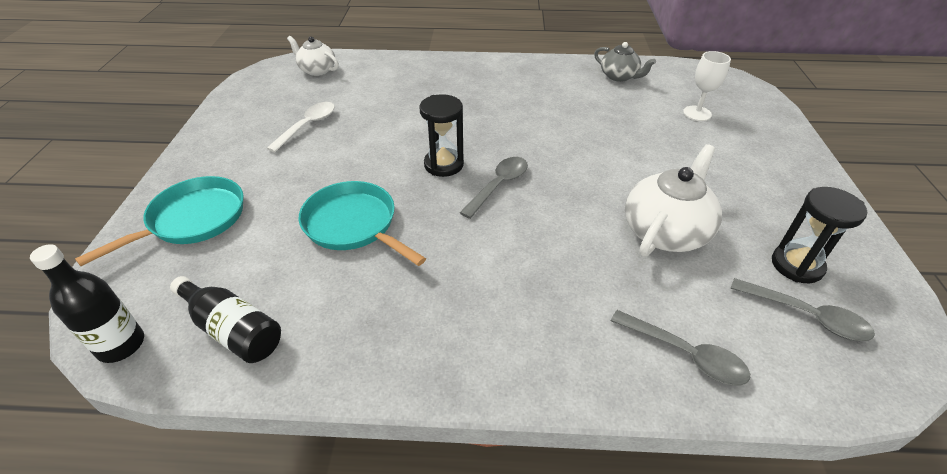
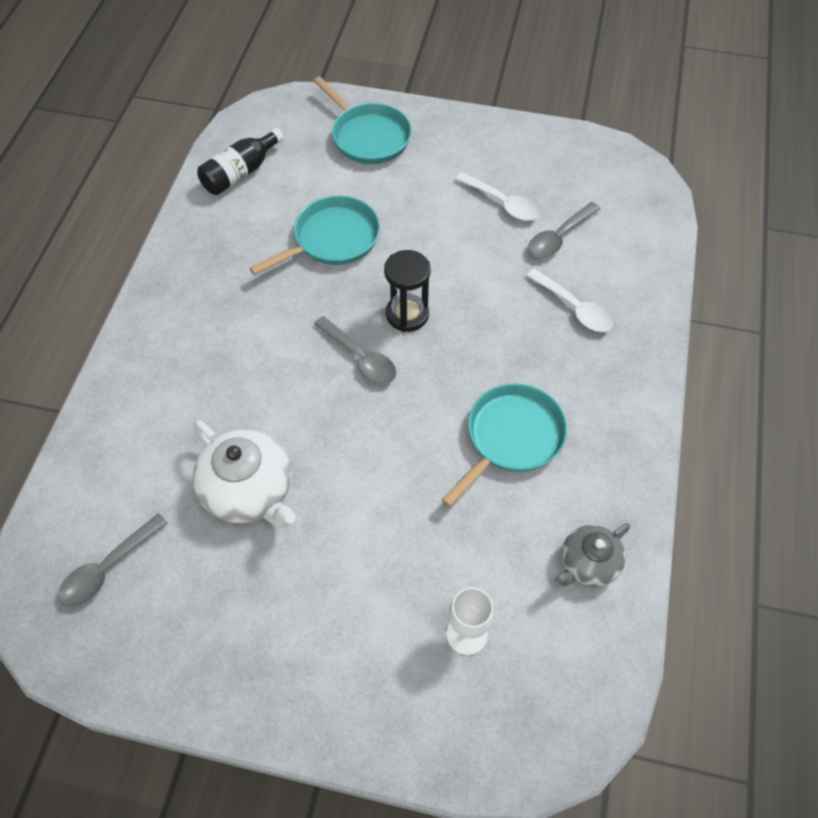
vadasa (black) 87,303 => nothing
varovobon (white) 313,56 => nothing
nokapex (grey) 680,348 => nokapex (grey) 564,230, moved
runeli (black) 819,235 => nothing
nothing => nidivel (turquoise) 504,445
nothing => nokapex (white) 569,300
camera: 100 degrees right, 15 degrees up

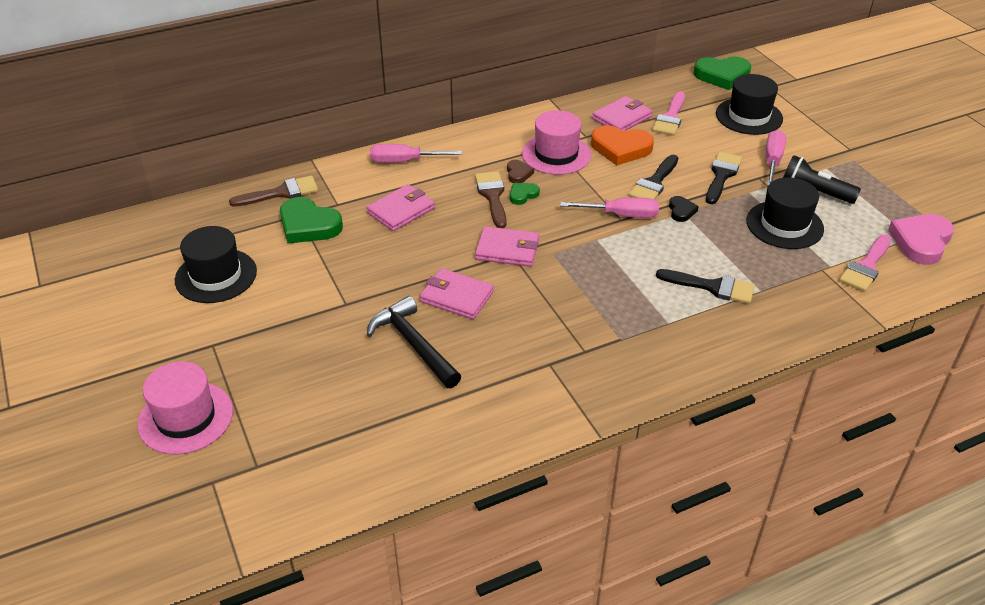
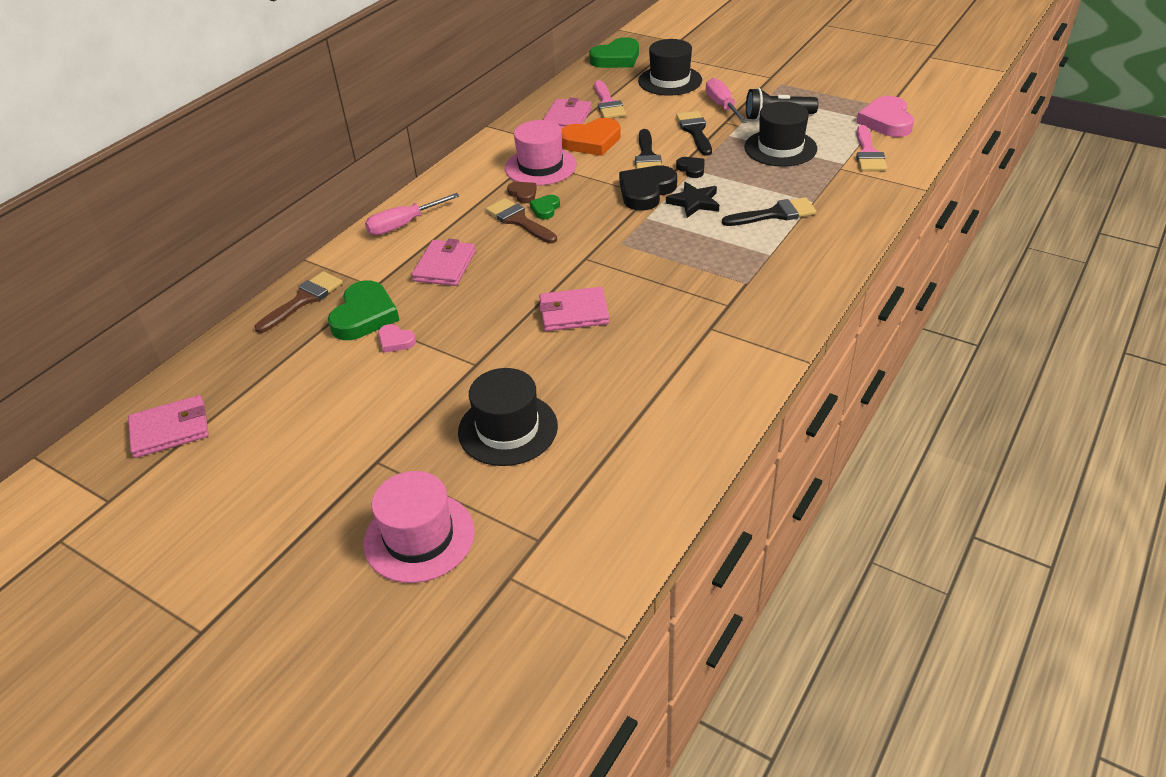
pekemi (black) 216,264 => pekemi (black) 508,417, moved
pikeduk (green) 311,220 => pikeduk (green) 363,310, 75 degrees counterclockwise
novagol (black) 414,342 => nothing
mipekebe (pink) 507,246 => mipekebe (pink) 168,426, moved
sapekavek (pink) 609,207 => pikeduk (black) 648,188
nothing => pikeduk (pink) 397,338
nothing => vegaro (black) 692,200
camera: 30 degrees left, 0 degrees up

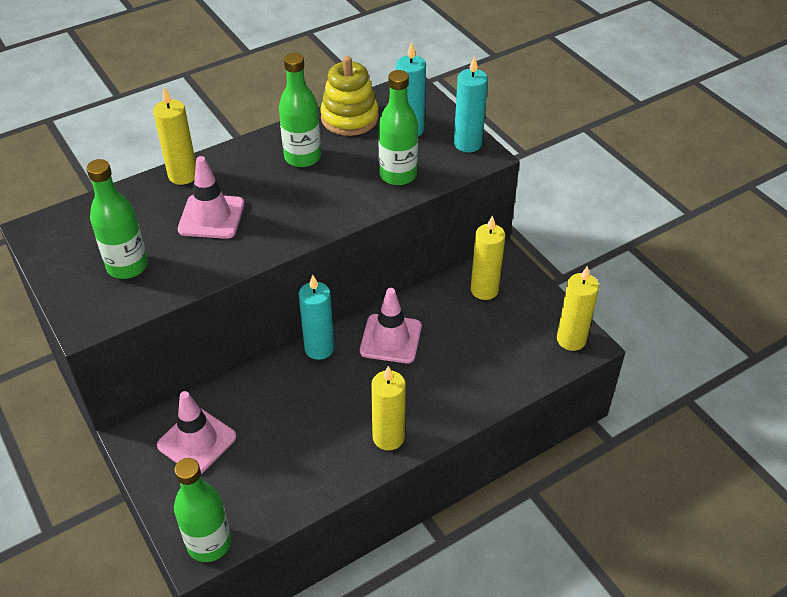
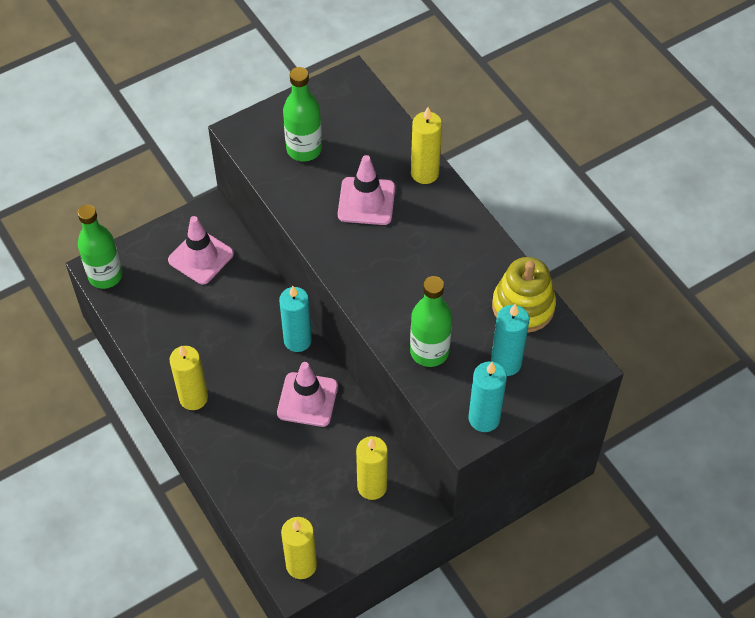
vadasa (green) 300,110 => nothing
camera: 90 degrees right, 10 degrees up

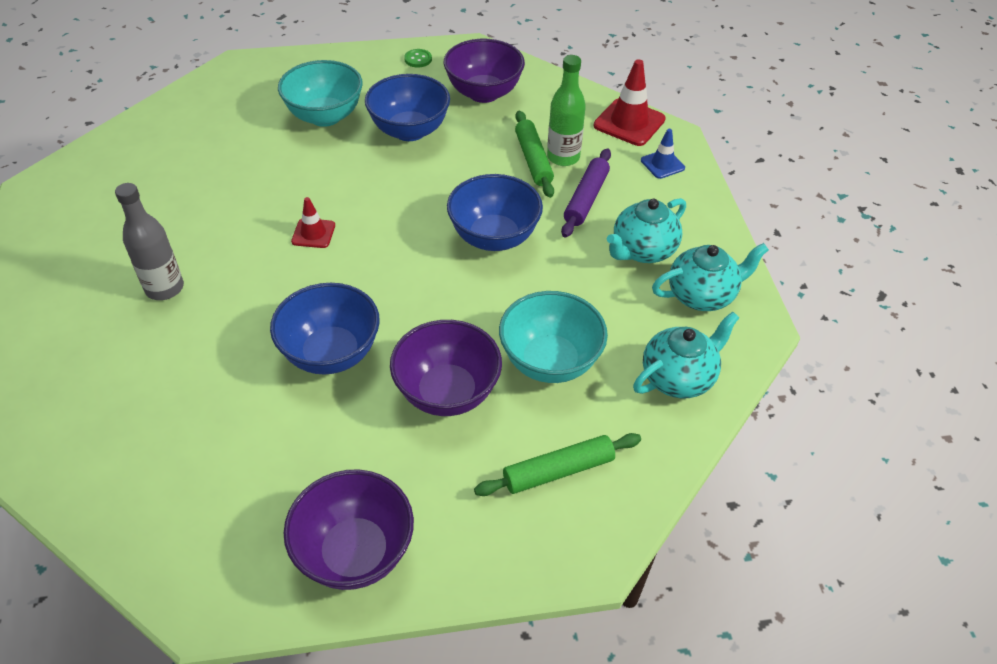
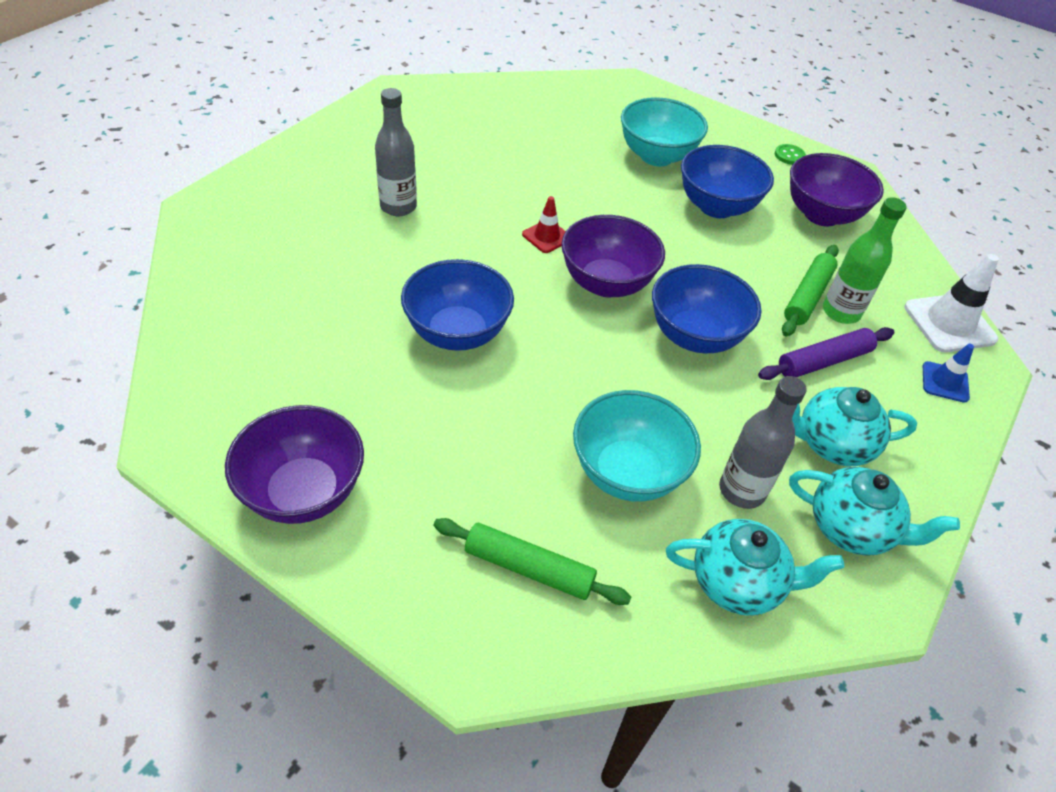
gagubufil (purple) 446,368 => gagubufil (purple) 613,256, moved
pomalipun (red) 630,102 => pomalipun (white) 951,303
nothing => vadasa (grey) 763,442
camera: 40 degrees right, 0 degrees up

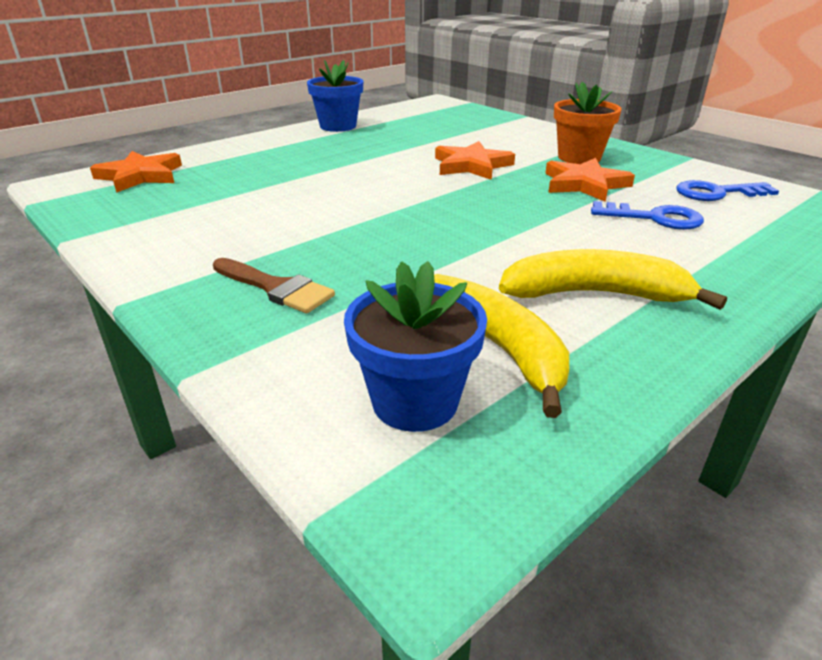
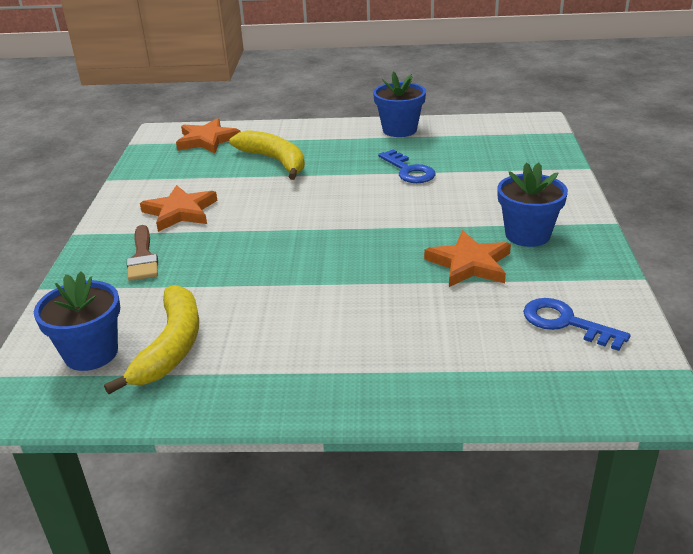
vegaro (orange) 475,160 => vegaro (orange) 178,208, moved
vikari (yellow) 613,279 => vikari (yellow) 267,155, moved
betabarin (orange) 588,122 => betabarin (blue) 532,204
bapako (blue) 647,215 => bapako (blue) 406,166, moved
camera: 45 degrees right, 0 degrees up

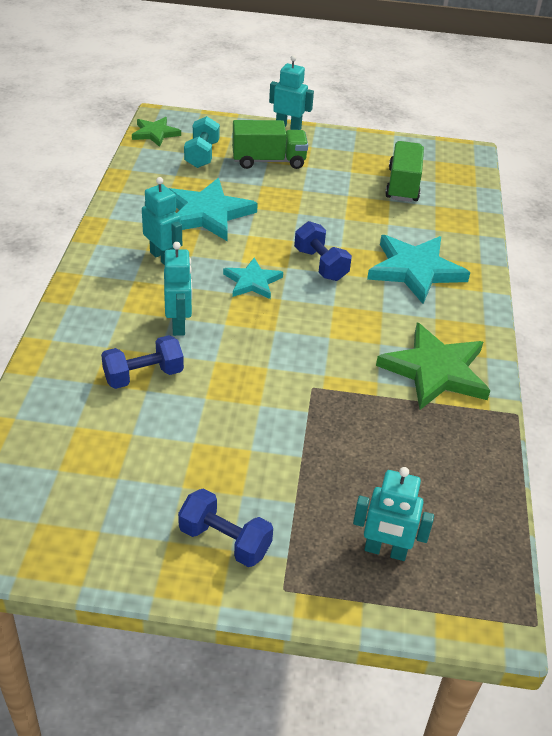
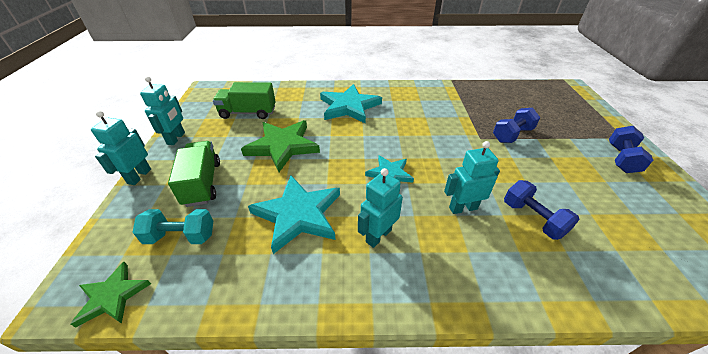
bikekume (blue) 323,251 => bikekume (blue) 516,125, moved
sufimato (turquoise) 393,514 => sufimato (turquoise) 162,111, moved
vegaro (green) 433,366 => vegaro (green) 280,146, moved
camera: 95 degrees left, 0 degrees up

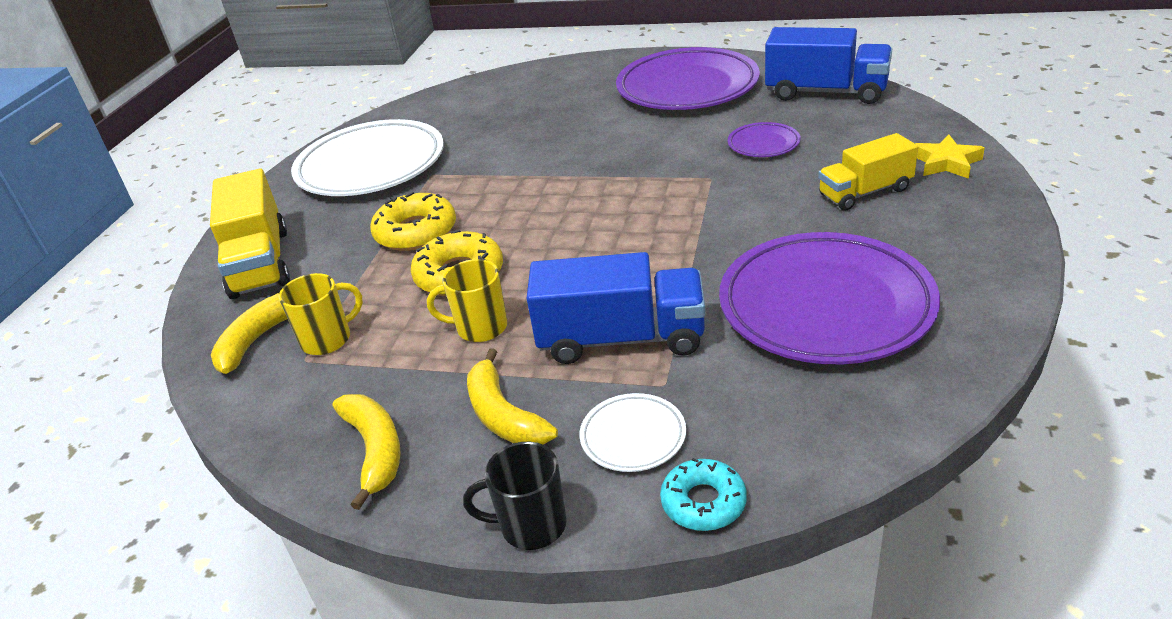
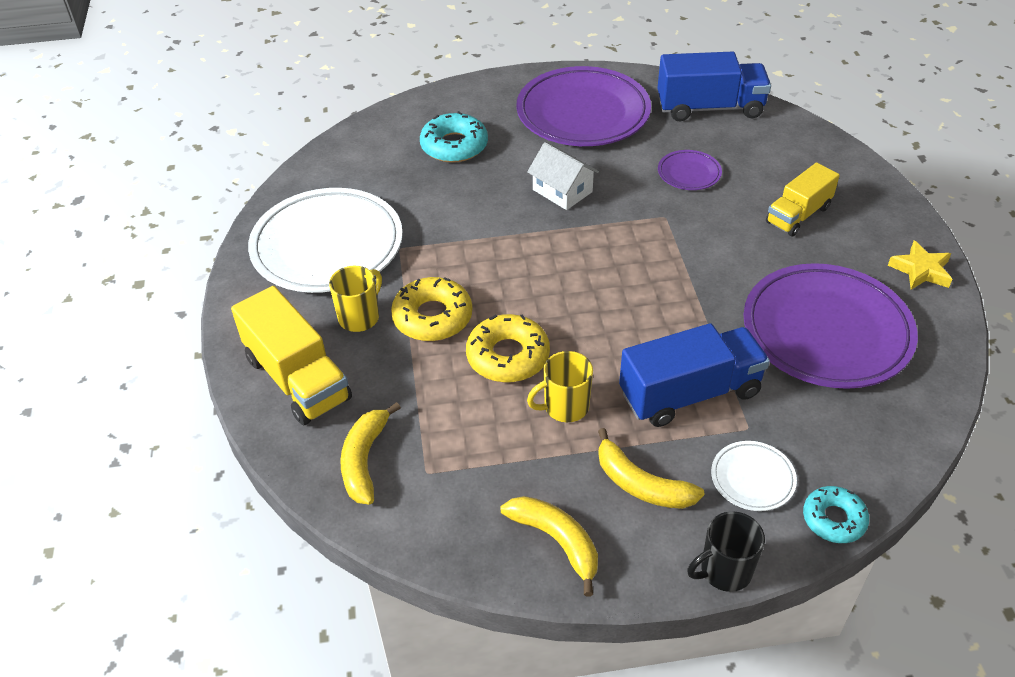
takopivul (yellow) 321,314 => takopivul (yellow) 355,299, moved
vegaro (yellow) 950,157 => vegaro (yellow) 920,265, moved
nothing => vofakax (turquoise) 454,137
nothing => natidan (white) 563,176
camera: 25 degrees left, 10 degrees up

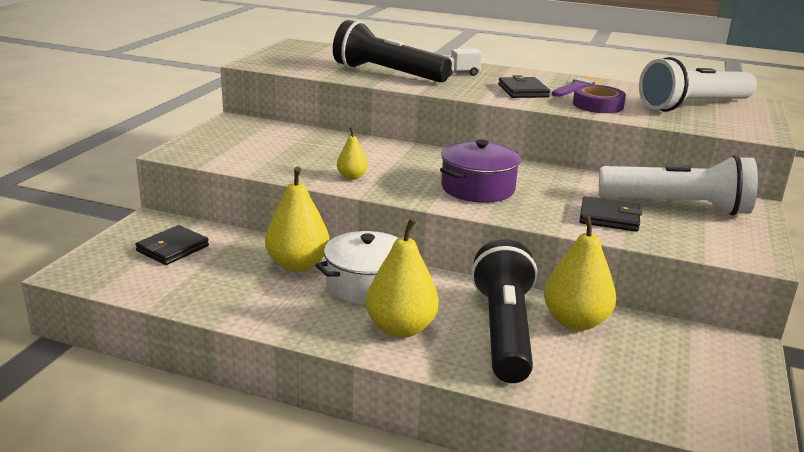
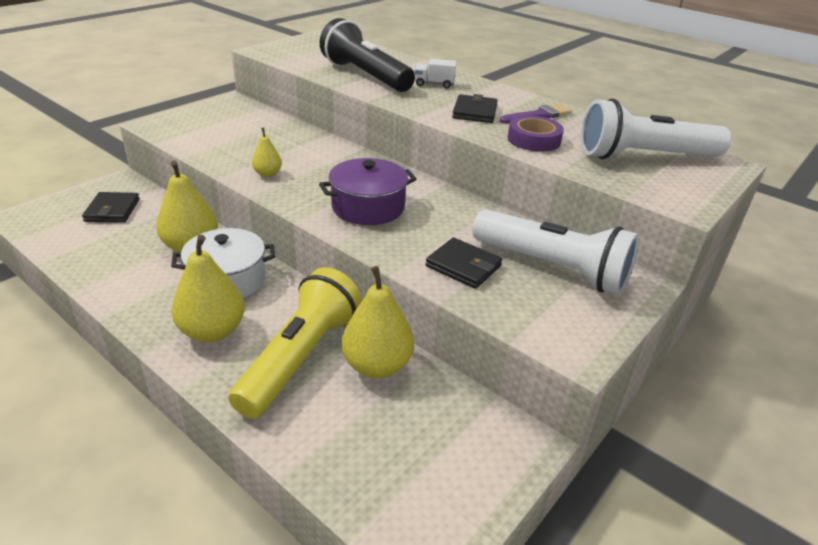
mipekebe (black) 172,245 => mipekebe (black) 111,207, 60 degrees counterclockwise
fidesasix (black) 504,311 => fidesasix (yellow) 295,343
camera: 20 degrees right, 10 degrees up

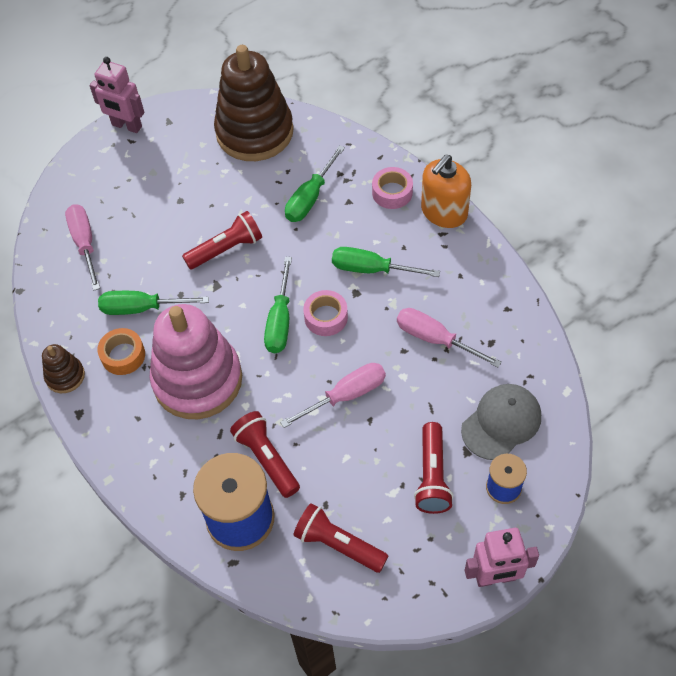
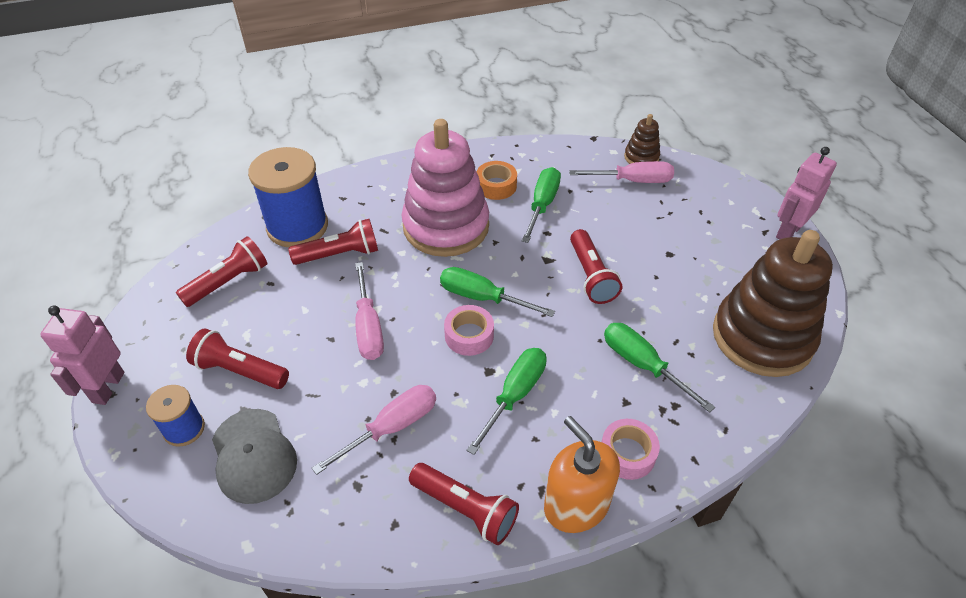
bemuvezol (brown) 63,368 => bemuvezol (brown) 642,139, moved
nothing => fidesasix (red) 464,504
camera: 105 degrees right, 10 degrees down

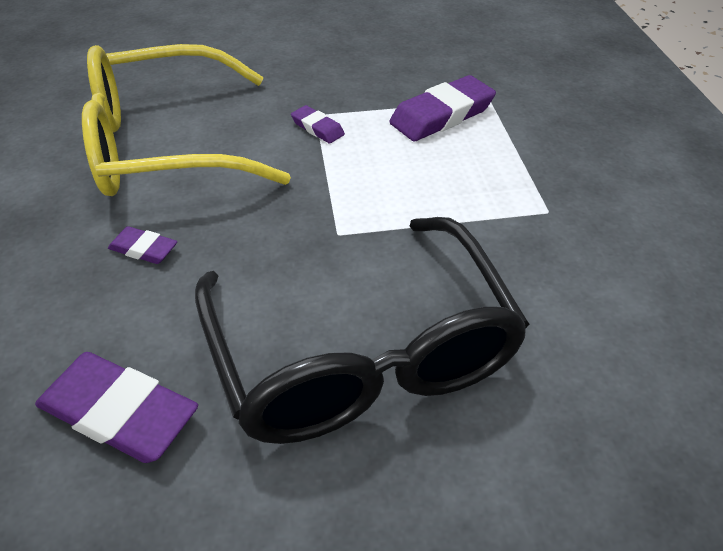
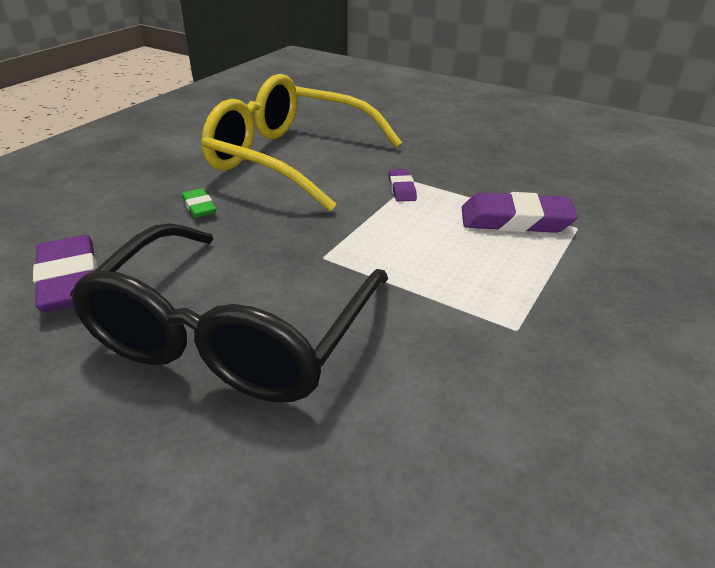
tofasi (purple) 142,245 => tofasi (green) 199,203
camera: 40 degrees right, 10 degrees down

